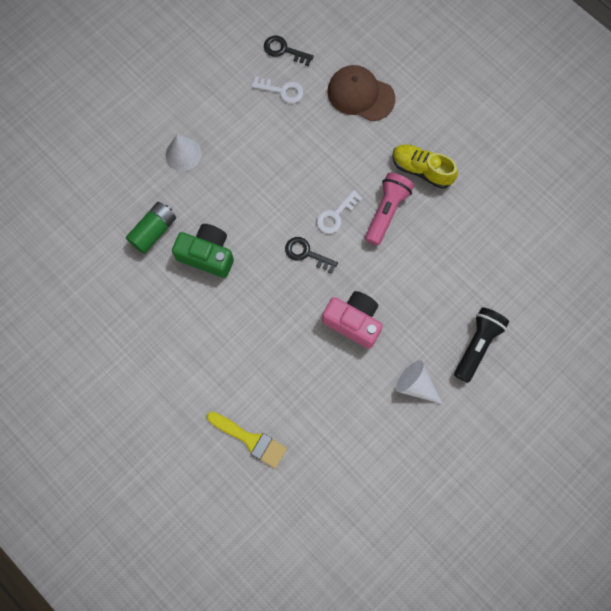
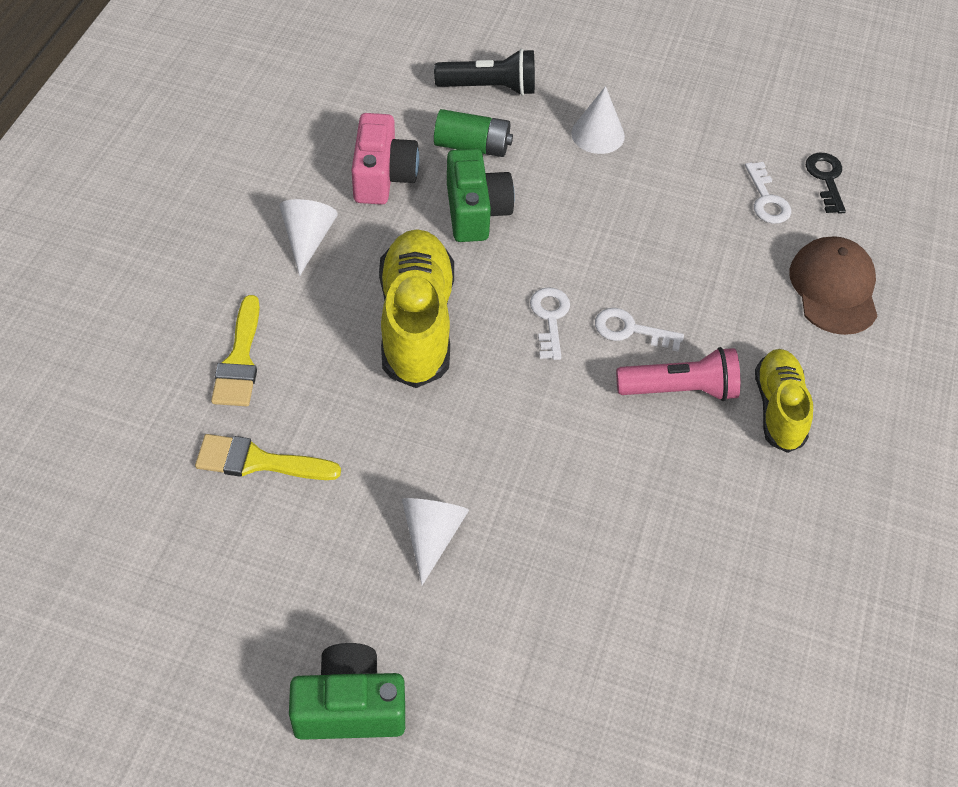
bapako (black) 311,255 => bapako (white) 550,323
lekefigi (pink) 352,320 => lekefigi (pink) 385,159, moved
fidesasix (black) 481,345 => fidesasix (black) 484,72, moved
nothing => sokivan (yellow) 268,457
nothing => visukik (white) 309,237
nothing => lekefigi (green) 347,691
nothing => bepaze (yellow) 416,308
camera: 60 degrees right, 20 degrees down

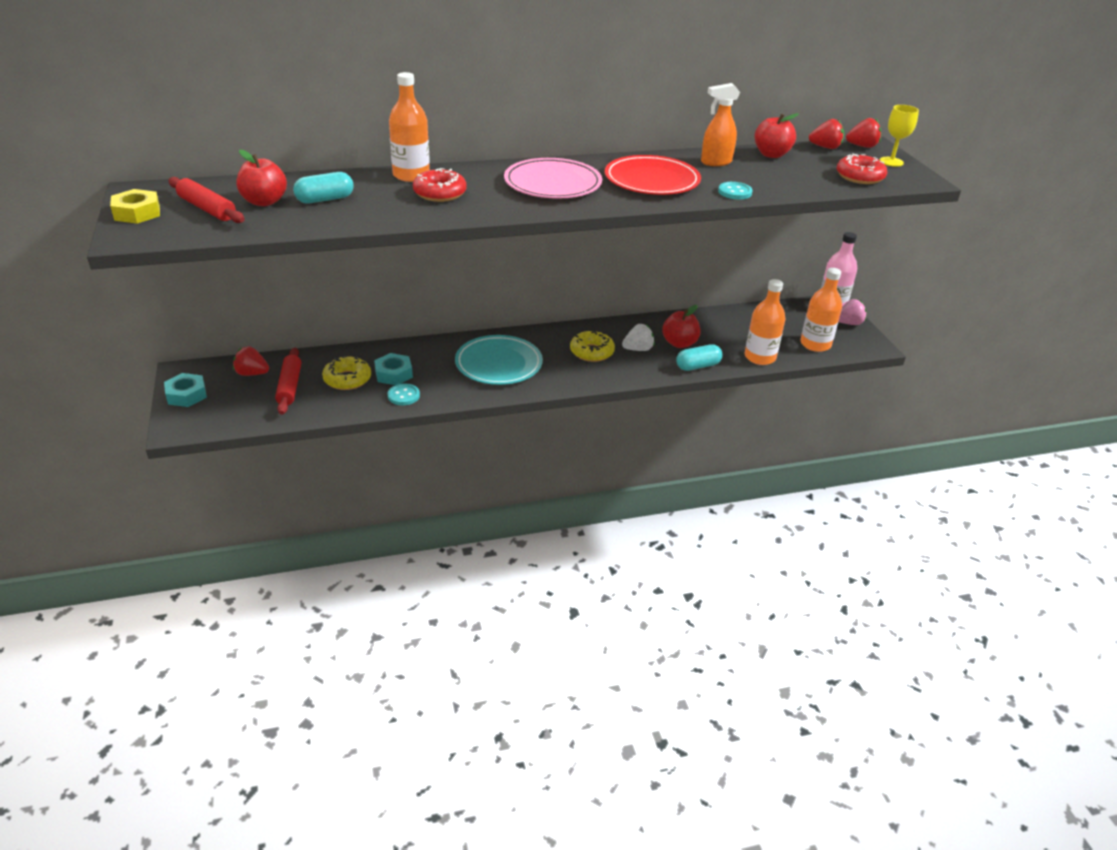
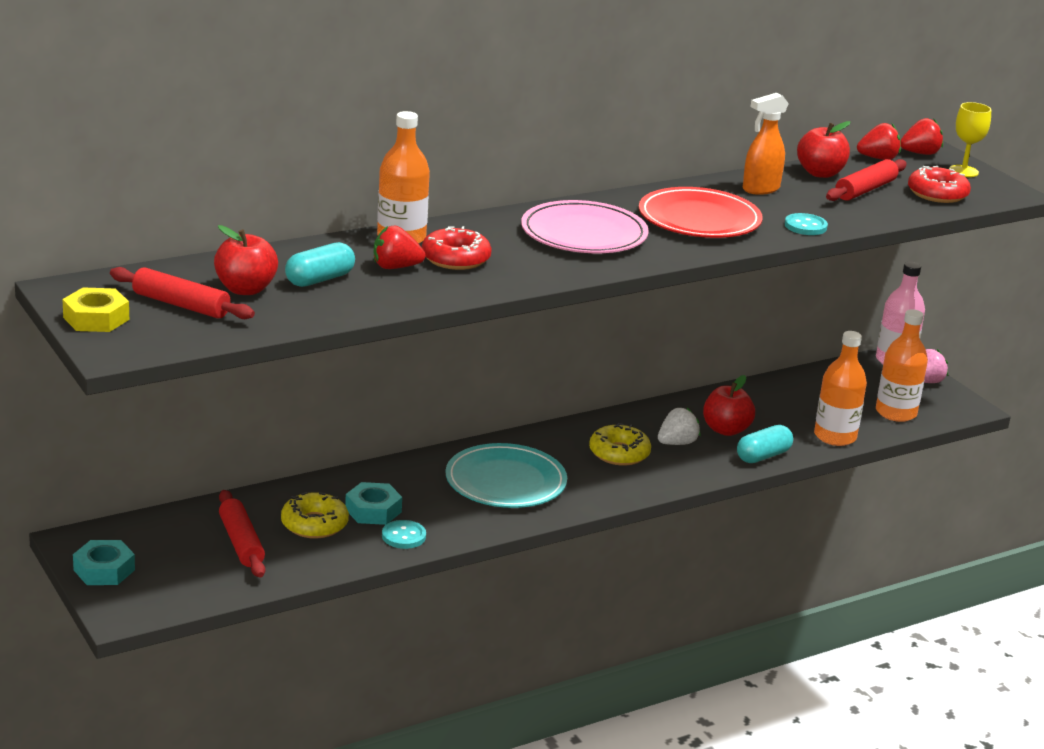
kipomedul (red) 251,361 => kipomedul (red) 399,247, moved
nothing => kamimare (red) 866,180
camera: 15 degrees left, 10 degrees down

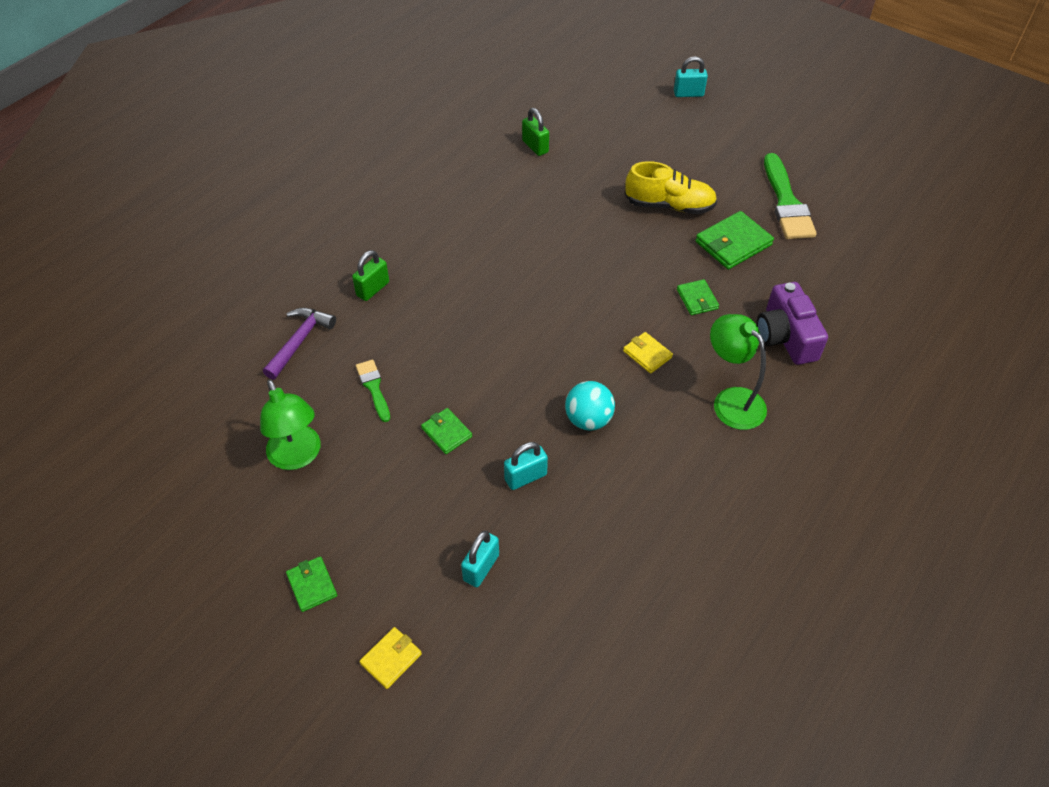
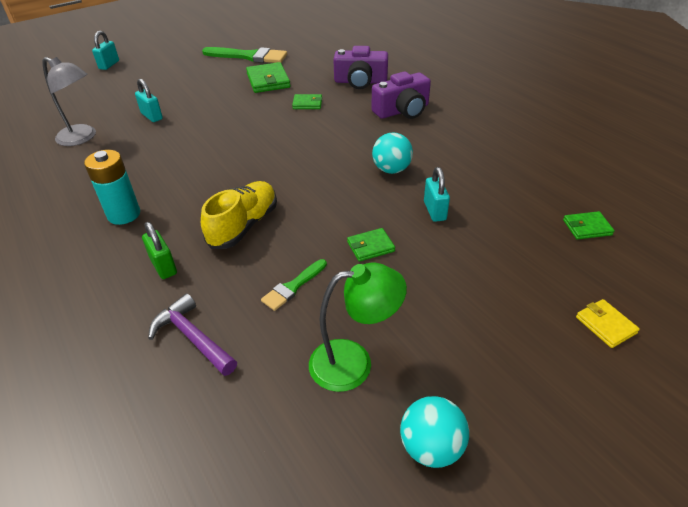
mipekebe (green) 311,584 => mipekebe (green) 589,225, moved
sokivan (green) 373,391 => sokivan (green) 294,285, 45 degrees counterclockwise
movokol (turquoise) 480,559 => movokol (turquoise) 149,100, moved
movokol (green) 535,132 => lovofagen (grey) 69,101
mipekebe (yellow) 648,352 => nothing
bepaze (yellow) 671,187 => bepaze (yellow) 239,215, moved
lovofagen (green) 738,372 => lekefigi (purple) 401,95
nothing => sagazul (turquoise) 112,187
nothing => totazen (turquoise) 434,432
camera: 70 degrees left, 10 degrees down

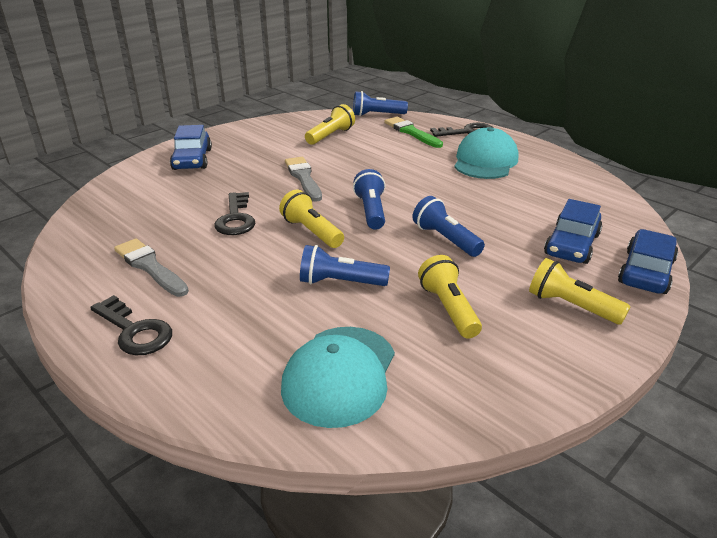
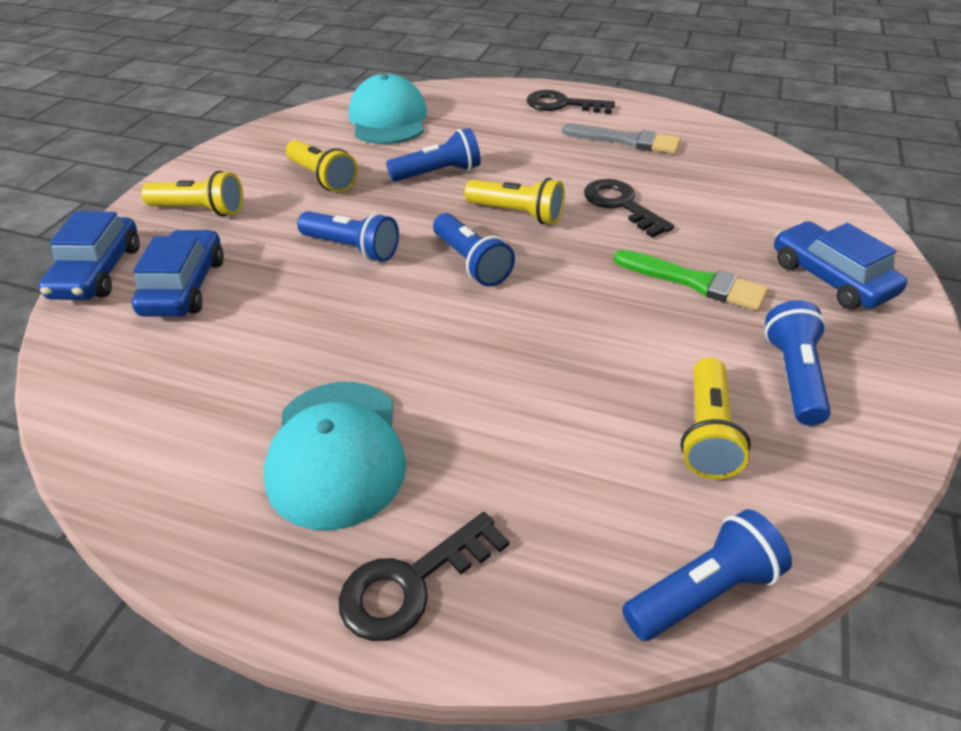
sokivan (grey) 303,179 => nothing
sokivan (green) 413,132 => sokivan (green) 691,280, moved
nothing => fidesasix (blue) 798,363
camera: 155 degrees right, 10 degrees up

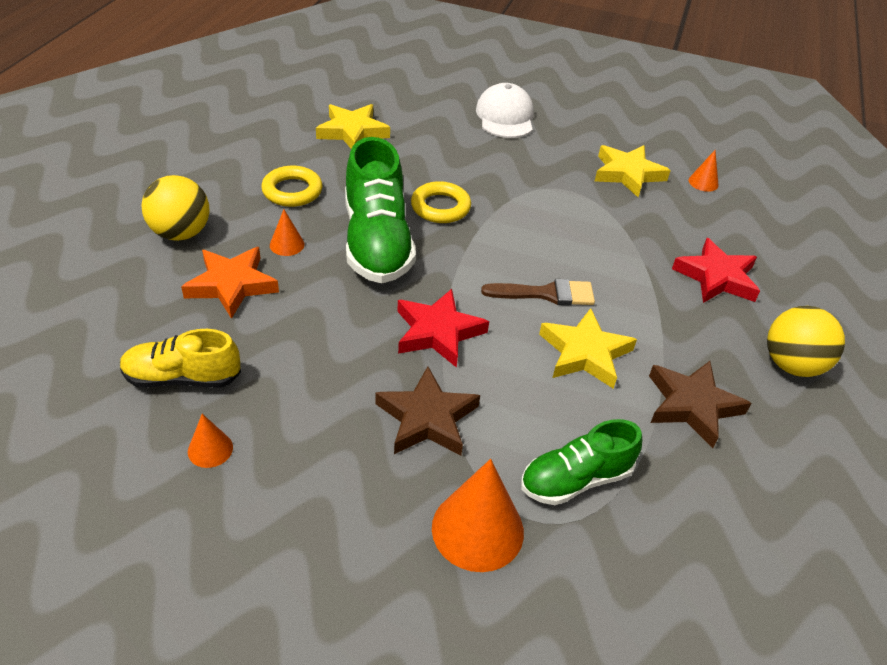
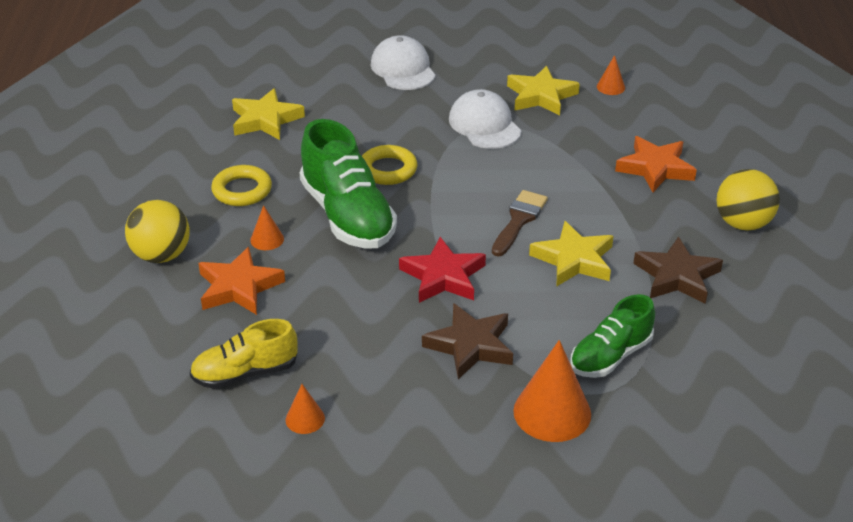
sokivan (brown) 538,292 => sokivan (brown) 520,223, 45 degrees counterclockwise
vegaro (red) 716,270 => vegaro (orange) 656,164
nothing => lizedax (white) 485,119
camera: 15 degrees left, 5 degrees down

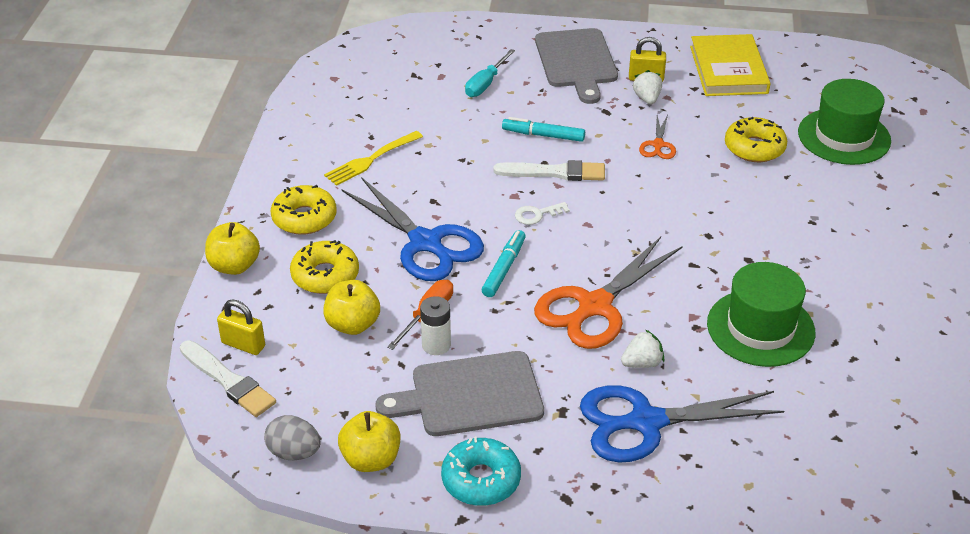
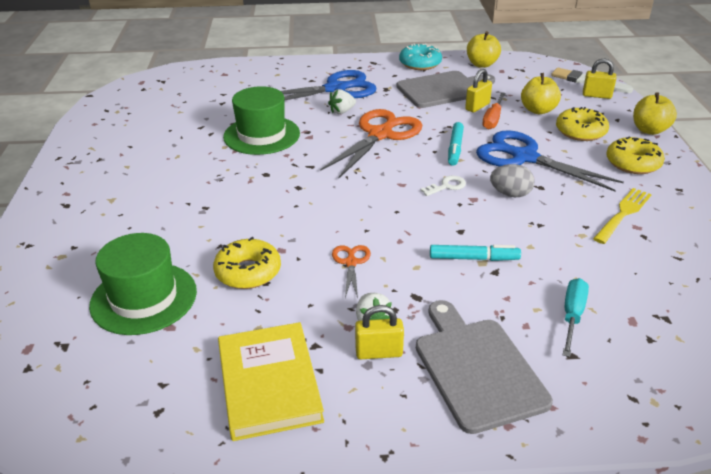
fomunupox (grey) 292,438 => fomunupox (grey) 512,180, moved
sagazul (white) 435,325 => movokol (yellow) 478,90
sokivan (white) 549,170 => nothing
camera: 170 degrees right, 5 degrees down

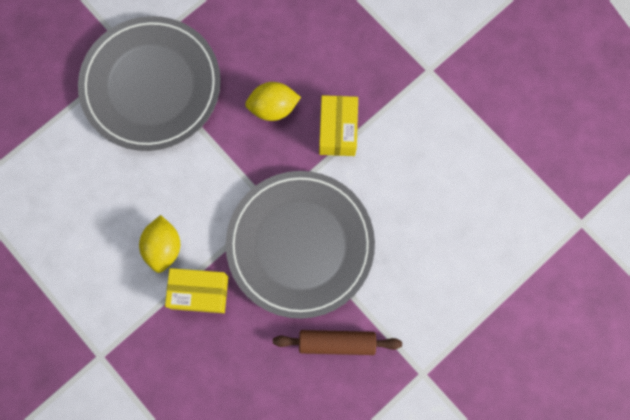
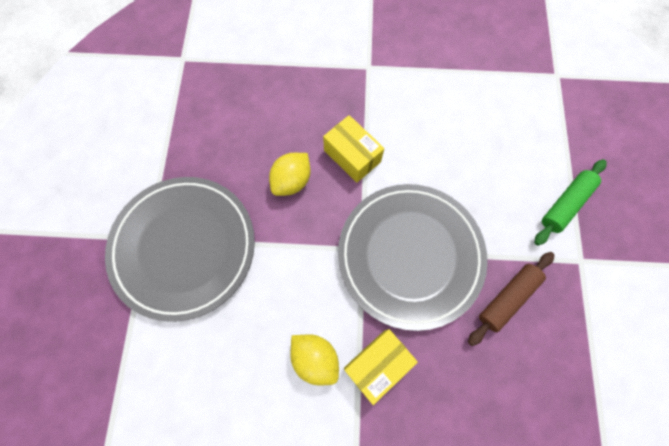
nothing => kamimare (green) 570,202
camera: 45 degrees left, 5 degrees down

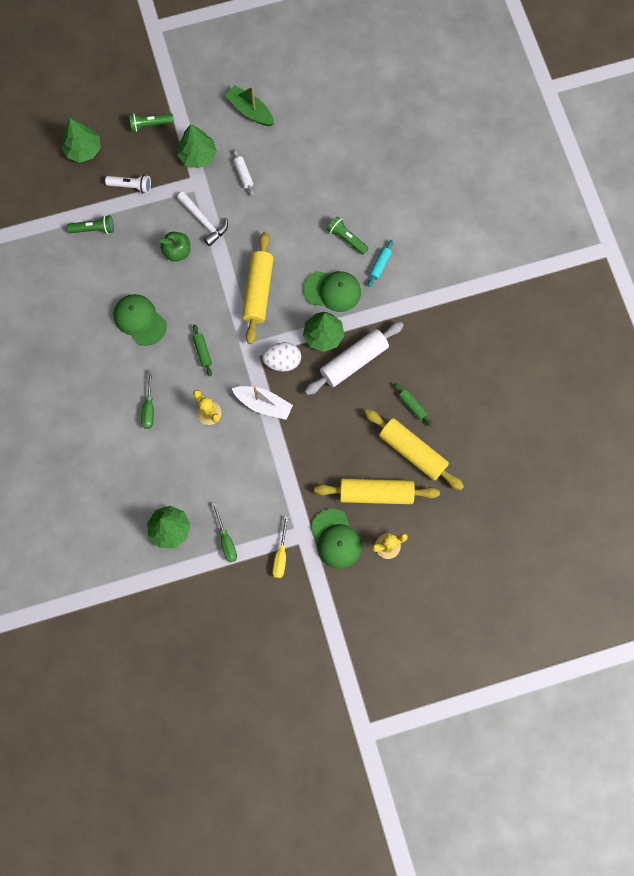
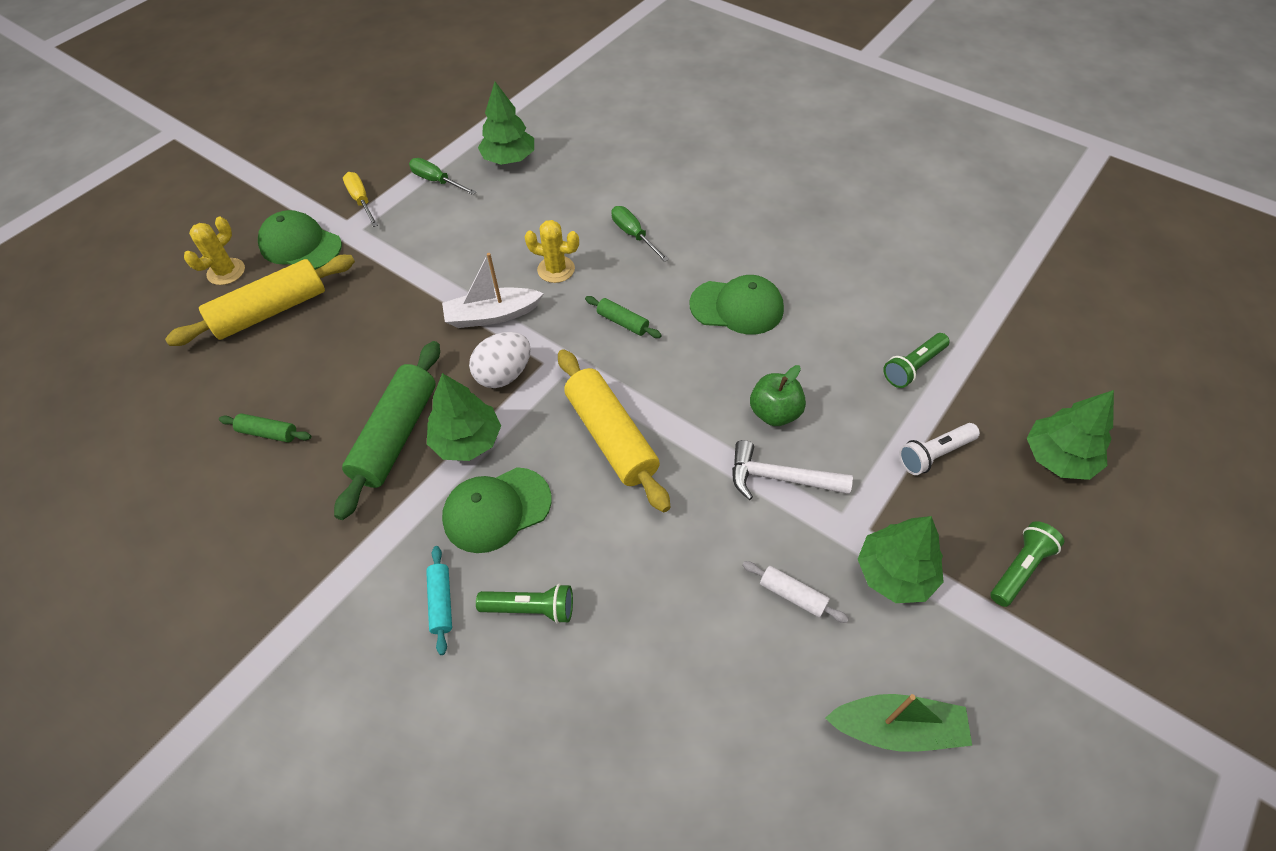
kamimare (white) 354,358 => kamimare (green) 387,430
kamimare (yellow) 414,449 => nothing
camera: 145 degrees right, 20 degrees down

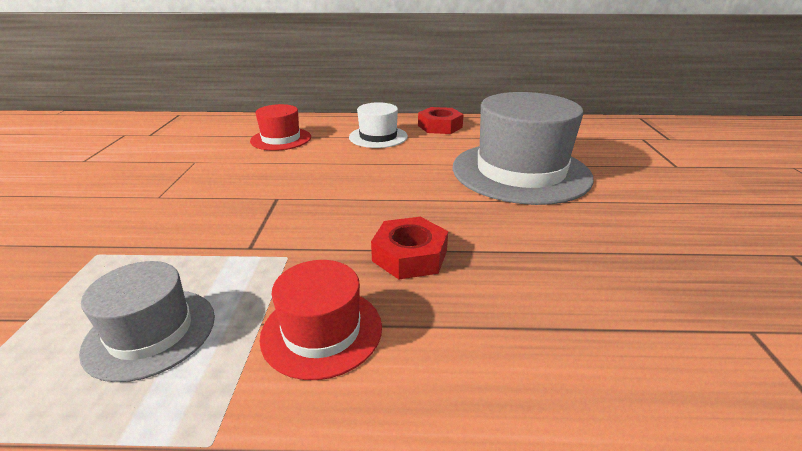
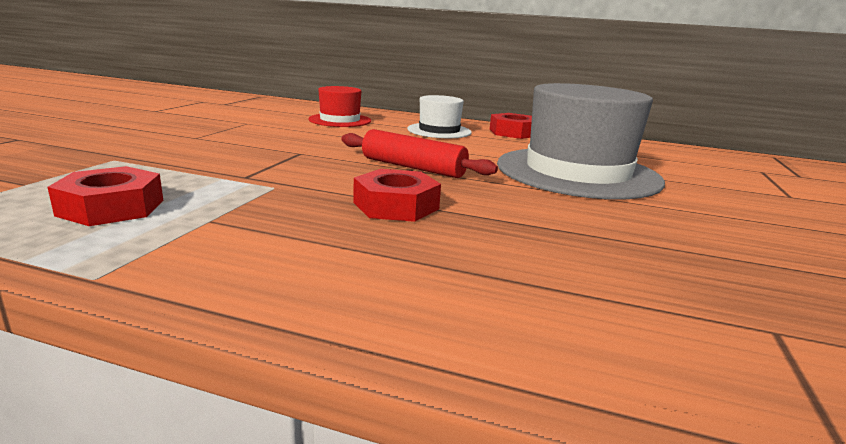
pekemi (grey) 147,321 => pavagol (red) 105,196
pekemi (red) 320,320 => nothing
nothing => kamimare (red) 419,153
camera: 15 degrees right, 10 degrees down

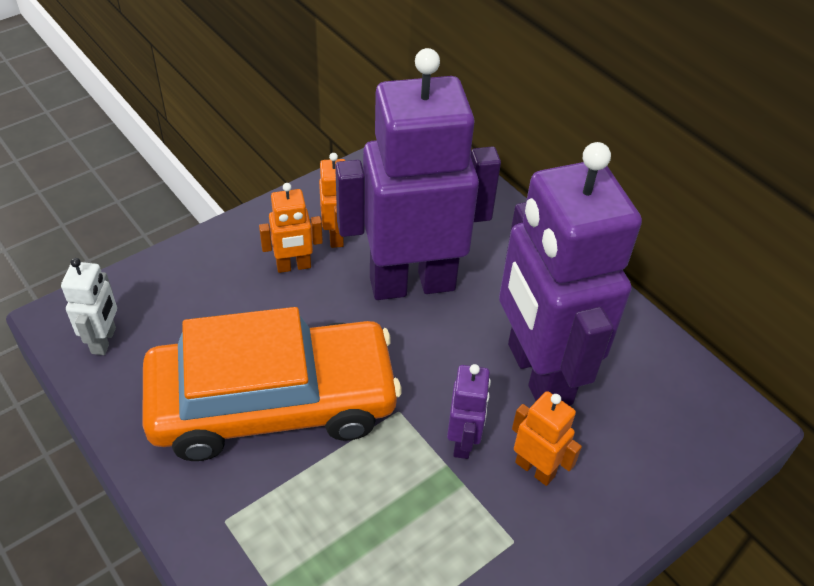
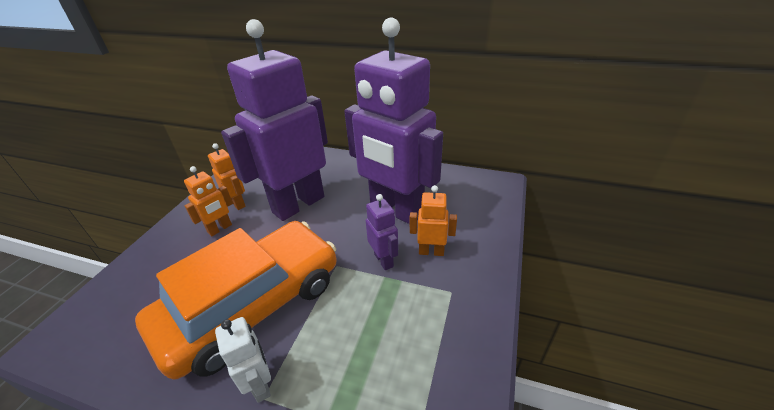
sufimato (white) 89,306 => sufimato (white) 243,360, moved
camera: 30 degrees left, 10 degrees down

